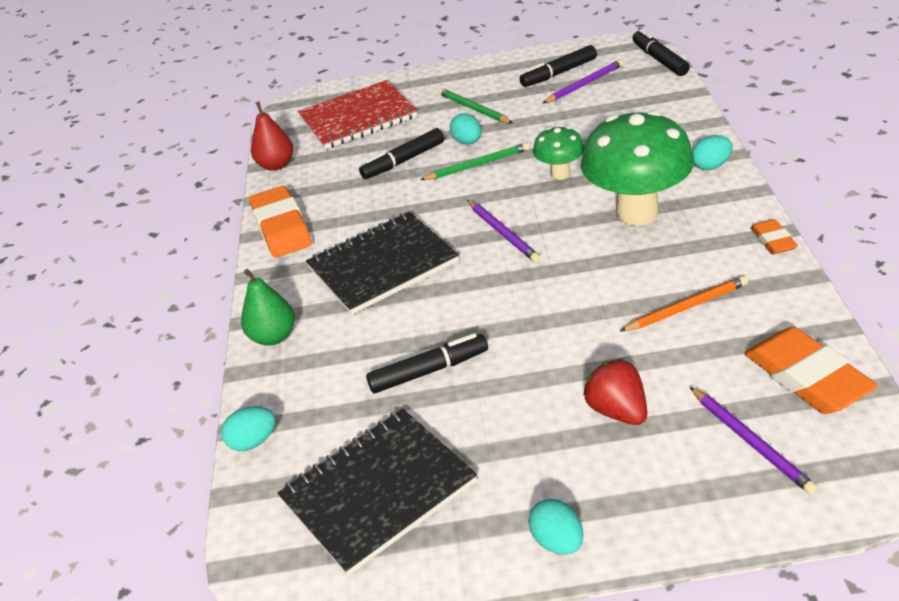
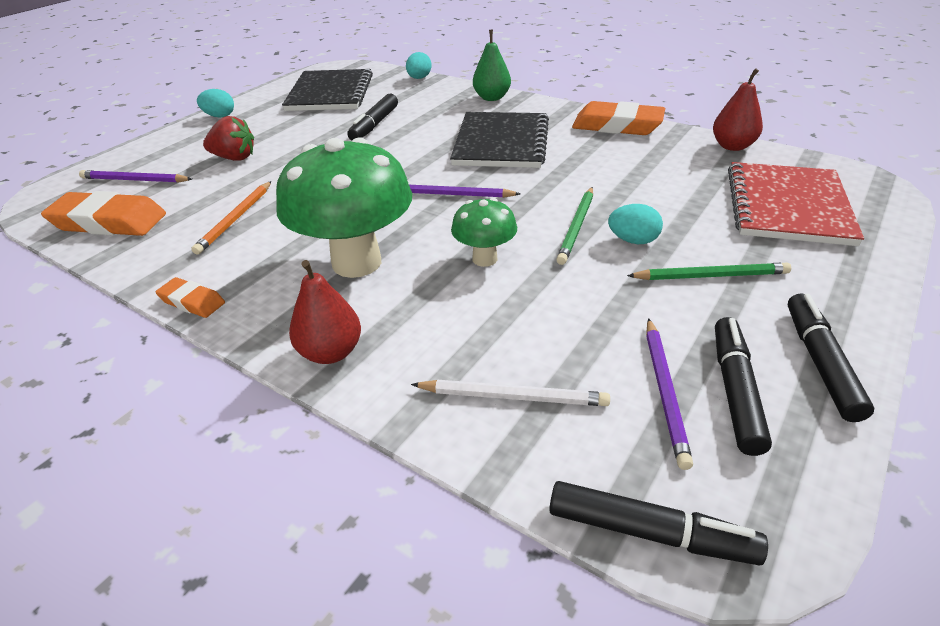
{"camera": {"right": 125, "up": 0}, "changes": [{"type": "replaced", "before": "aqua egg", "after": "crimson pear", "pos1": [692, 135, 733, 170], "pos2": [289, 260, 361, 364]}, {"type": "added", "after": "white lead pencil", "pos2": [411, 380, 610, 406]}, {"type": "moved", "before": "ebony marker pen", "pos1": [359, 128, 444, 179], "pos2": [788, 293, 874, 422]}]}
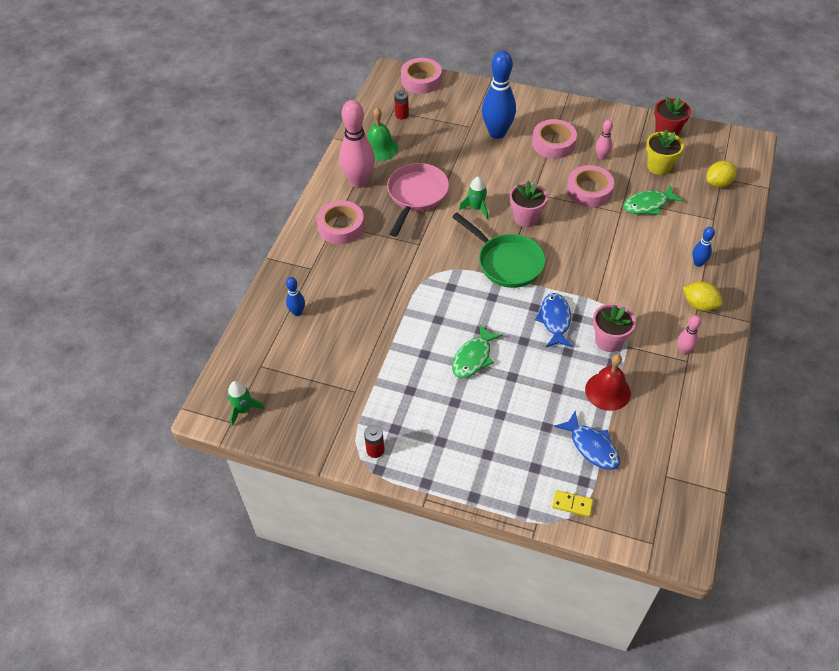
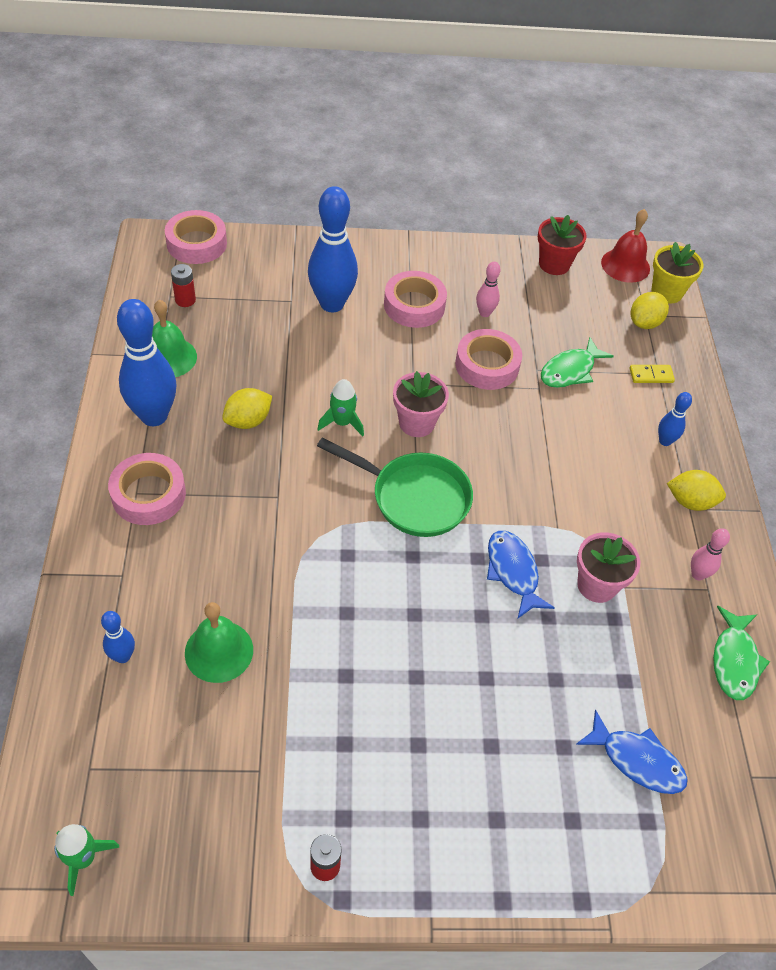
{"camera": {"right": -25, "up": 0}, "changes": [{"type": "recoloured", "before": "pink skittle", "after": "blue skittle", "pos1": [339, 100, 375, 188], "pos2": [117, 299, 177, 426]}, {"type": "added", "after": "green hand bell", "pos2": [185, 602, 253, 683]}, {"type": "replaced", "before": "pink skillet", "after": "yellow citrus fruit", "pos1": [387, 163, 449, 237], "pos2": [222, 388, 272, 429]}, {"type": "moved", "before": "crimson hand bell", "pos1": [585, 354, 631, 411], "pos2": [601, 209, 650, 283]}, {"type": "moved", "before": "yellow domino", "pos1": [552, 490, 593, 517], "pos2": [629, 365, 675, 383]}, {"type": "moved", "before": "yellow plant pot", "pos1": [646, 129, 684, 175], "pos2": [651, 242, 704, 304]}, {"type": "moved", "before": "green fish figure", "pos1": [452, 324, 503, 378], "pos2": [713, 606, 770, 700]}]}
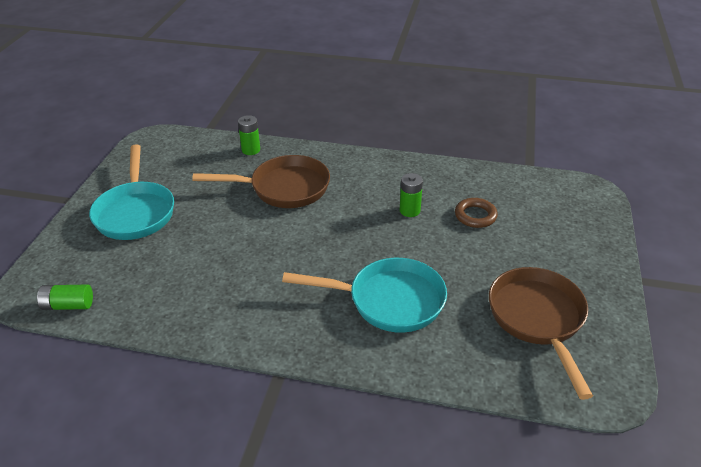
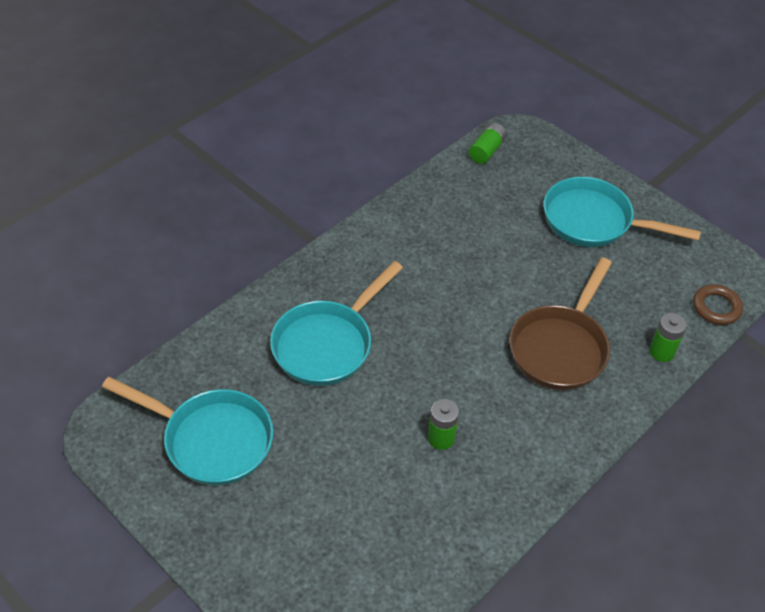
{"camera": {"right": 120, "up": 10}, "changes": [{"type": "recoloured", "before": "dark brown skillet", "after": "aqua skillet", "pos1": [489, 267, 593, 400], "pos2": [102, 377, 274, 486]}, {"type": "moved", "before": "dark brown torus", "pos1": [455, 198, 498, 228], "pos2": [693, 284, 743, 325]}]}
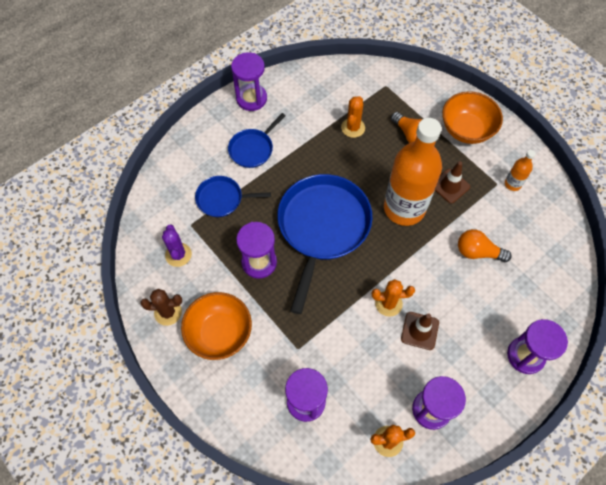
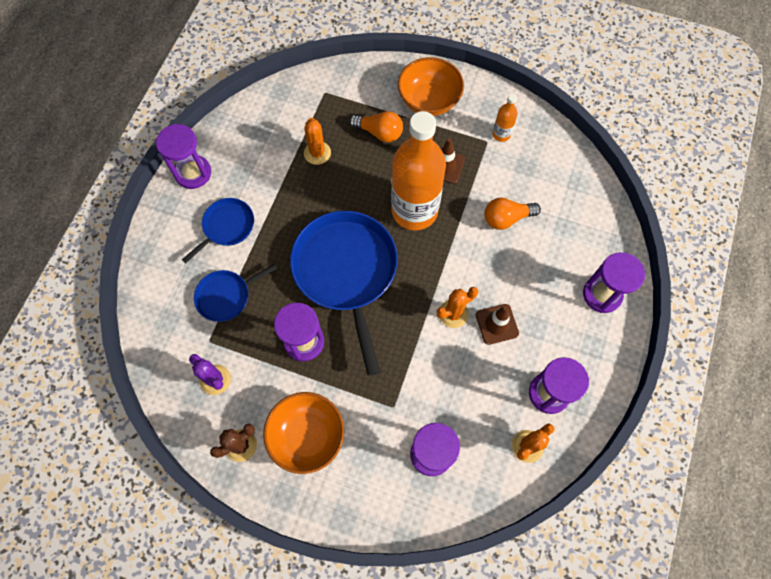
{"camera": {"right": -30, "up": 5}, "changes": [{"type": "turned", "before": "blue skillet", "pos1": [228, 113, 286, 168], "pos2": [182, 198, 254, 263], "turn": -150}]}
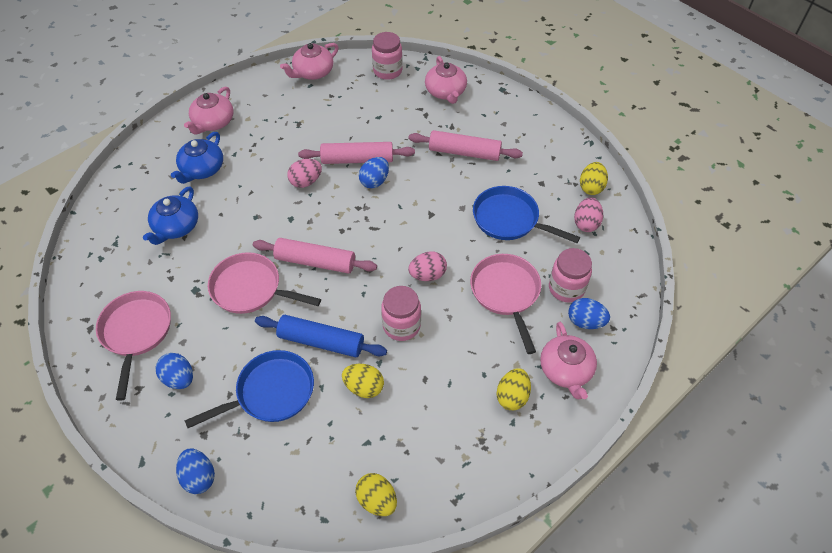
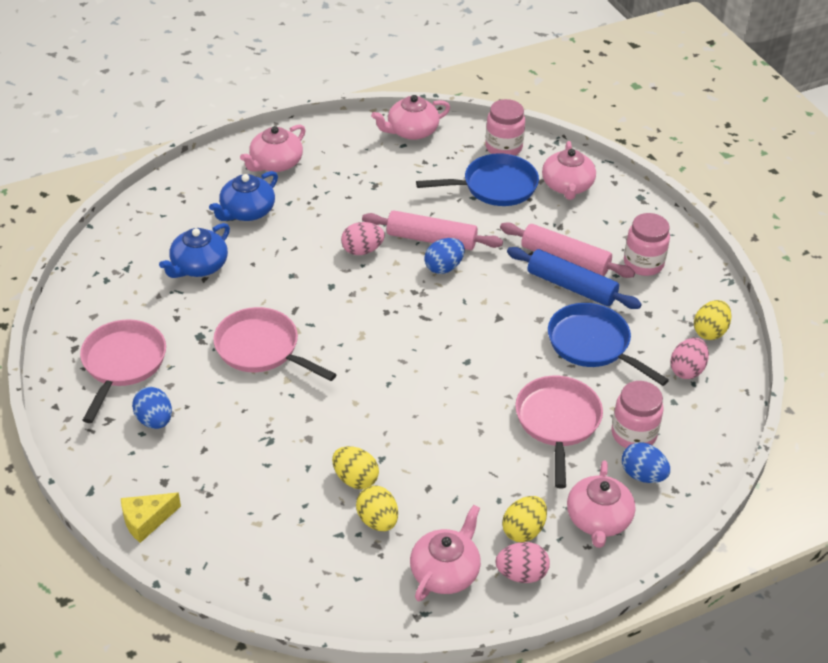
{"camera": {"right": 15, "up": -10}, "changes": [{"type": "replaced", "before": "blue egg", "after": "yellow cheese", "pos1": [176, 449, 215, 494], "pos2": [121, 493, 181, 543]}, {"type": "moved", "before": "yellow egg", "pos1": [355, 473, 397, 516], "pos2": [356, 485, 398, 531]}, {"type": "added", "after": "pink china teapot", "pos2": [410, 505, 481, 601]}, {"type": "moved", "before": "blue skillet", "pos1": [184, 350, 314, 428], "pos2": [416, 153, 539, 206]}, {"type": "moved", "before": "pink egg", "pos1": [408, 251, 447, 281], "pos2": [496, 542, 550, 583]}, {"type": "moved", "before": "blue pastry roller", "pos1": [255, 315, 387, 357], "pos2": [507, 247, 642, 309]}, {"type": "moved", "before": "pink jam jar", "pos1": [381, 286, 421, 341], "pos2": [624, 213, 670, 276]}, {"type": "removed", "before": "pink pastry roller", "pos1": [253, 238, 377, 274]}]}
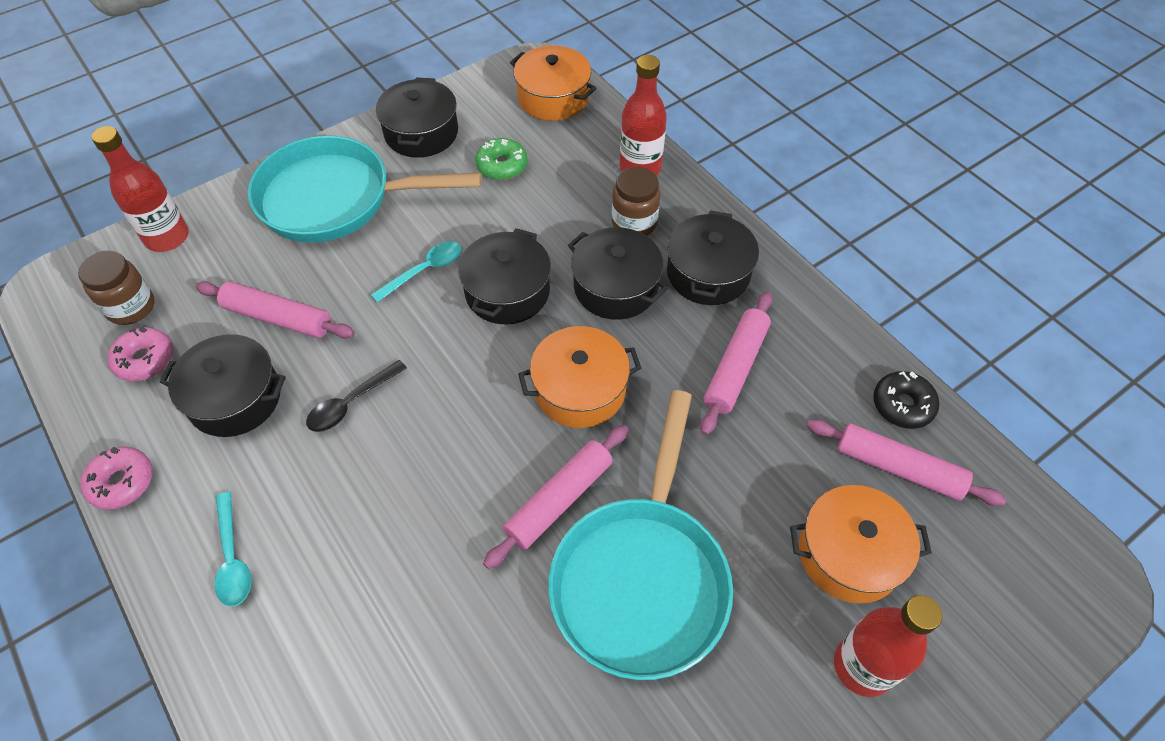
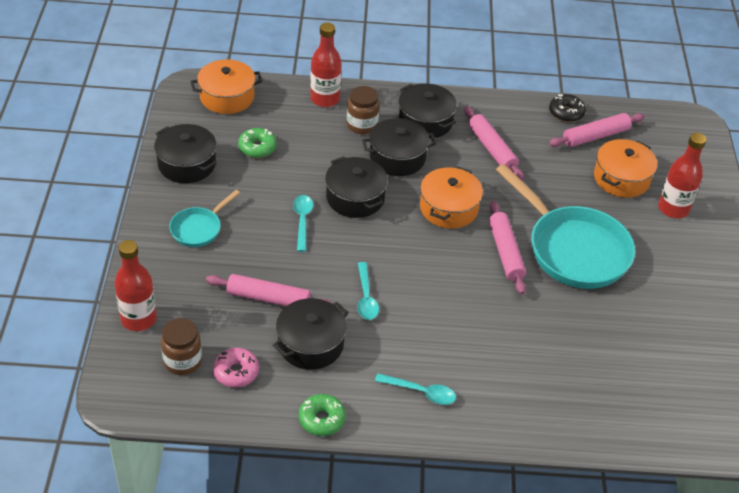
{"camera": {"right": -55, "up": -10}, "changes": [{"type": "resized", "before": "aqua skillet", "pos1": [248, 136, 482, 243], "pos2": [169, 190, 240, 247], "scale": 0.49}, {"type": "turned", "before": "pink pastry roller", "pos1": [195, 281, 355, 338], "pos2": [206, 274, 331, 306], "turn": 45}, {"type": "recoloured", "before": "pink doughnut", "after": "green doughnut", "pos1": [80, 446, 153, 510], "pos2": [299, 394, 346, 436]}, {"type": "recoloured", "before": "ebony tablespoon", "after": "aqua tablespoon", "pos1": [306, 360, 407, 432], "pos2": [357, 262, 379, 320]}]}
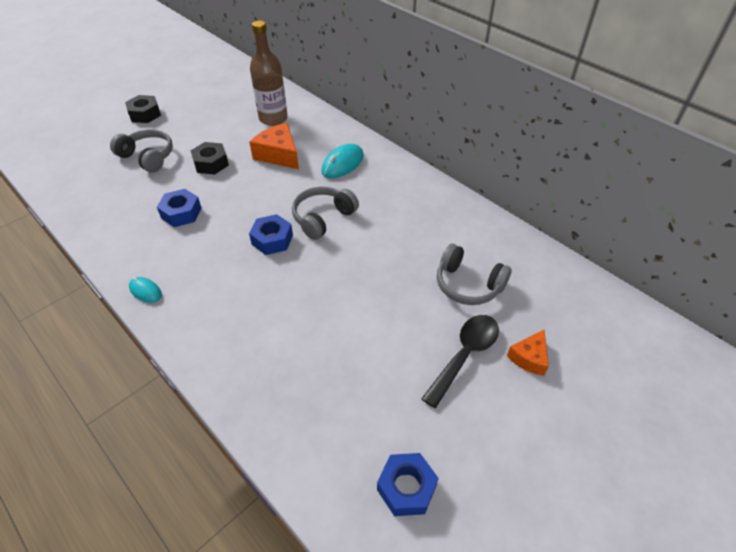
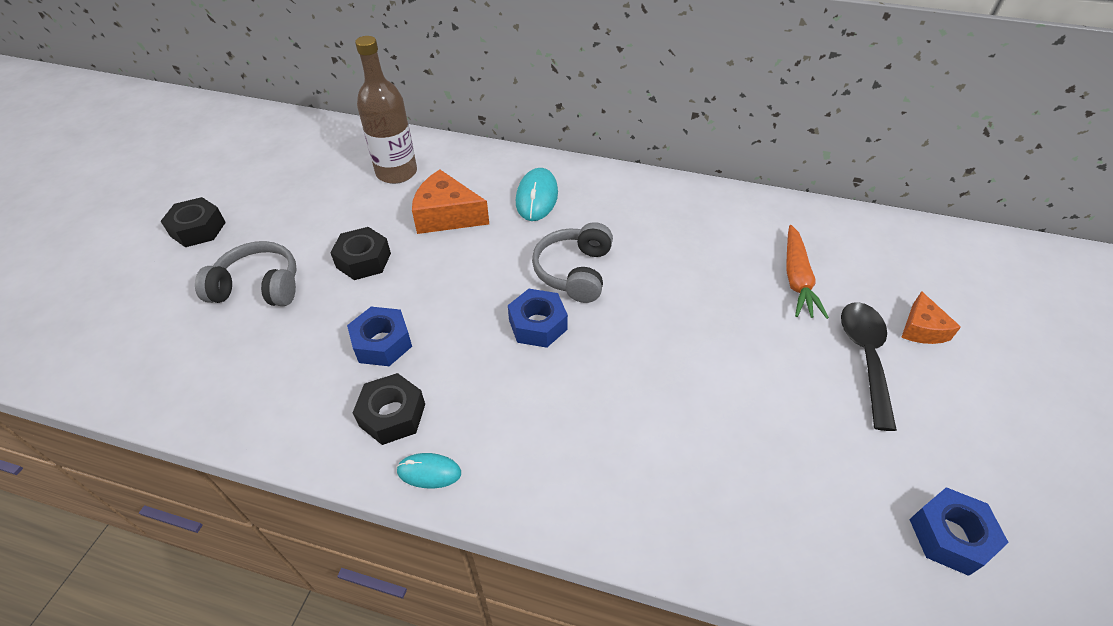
{"camera": {"right": -30, "up": 0}, "changes": [{"type": "added", "after": "ebony hex nut", "pos2": [353, 373, 425, 445]}, {"type": "replaced", "before": "ash-grey headset", "after": "orange root vegetable", "pos1": [437, 244, 512, 305], "pos2": [786, 225, 829, 319]}]}
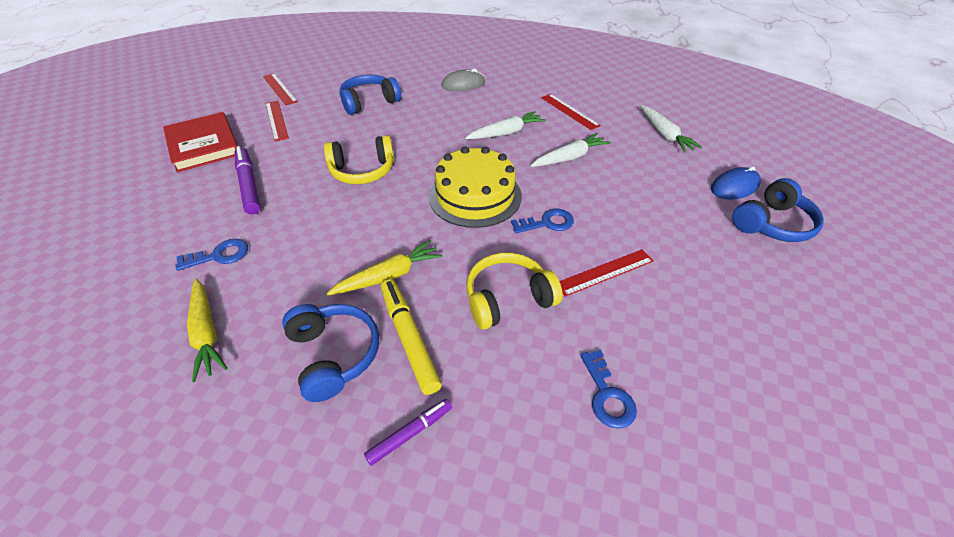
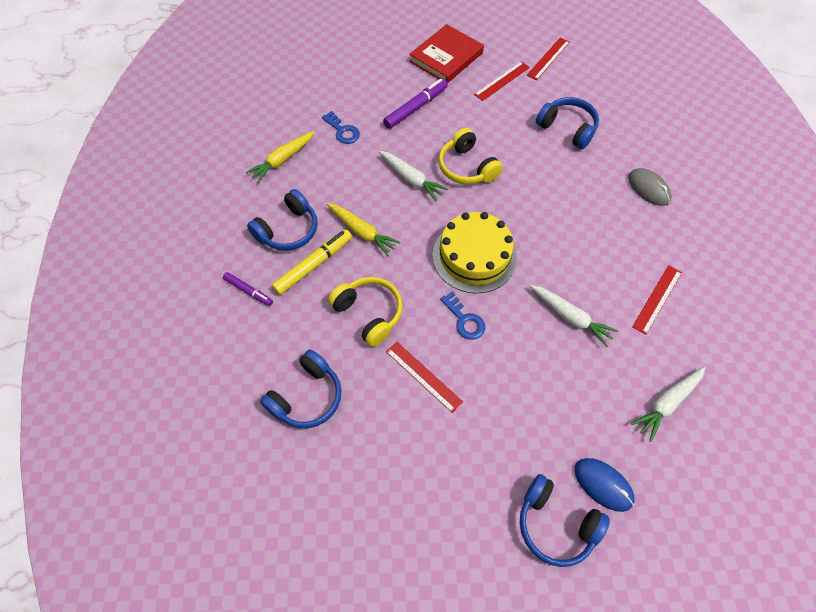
{"camera": {"right": 70, "up": 15}, "changes": [{"type": "replaced", "before": "blue door key", "after": "blue headset", "pos1": [580, 350, 637, 428], "pos2": [260, 349, 341, 428]}, {"type": "moved", "before": "white root vegetable", "pos1": [465, 111, 546, 139], "pos2": [379, 151, 448, 201]}]}
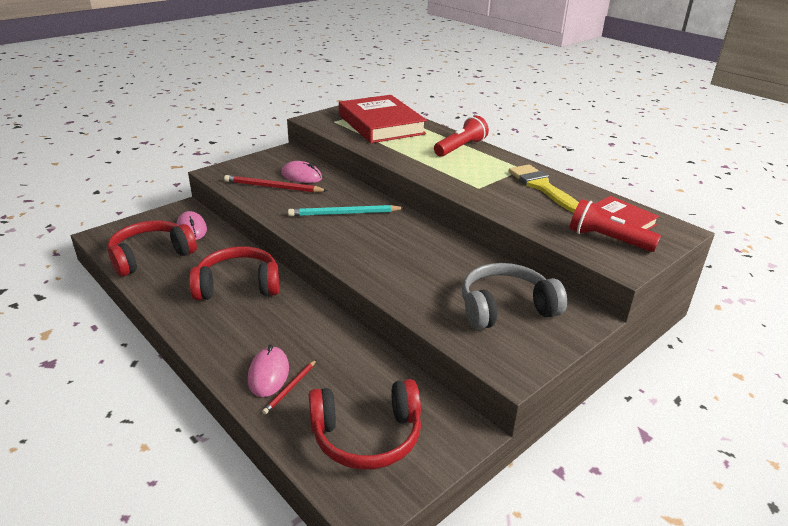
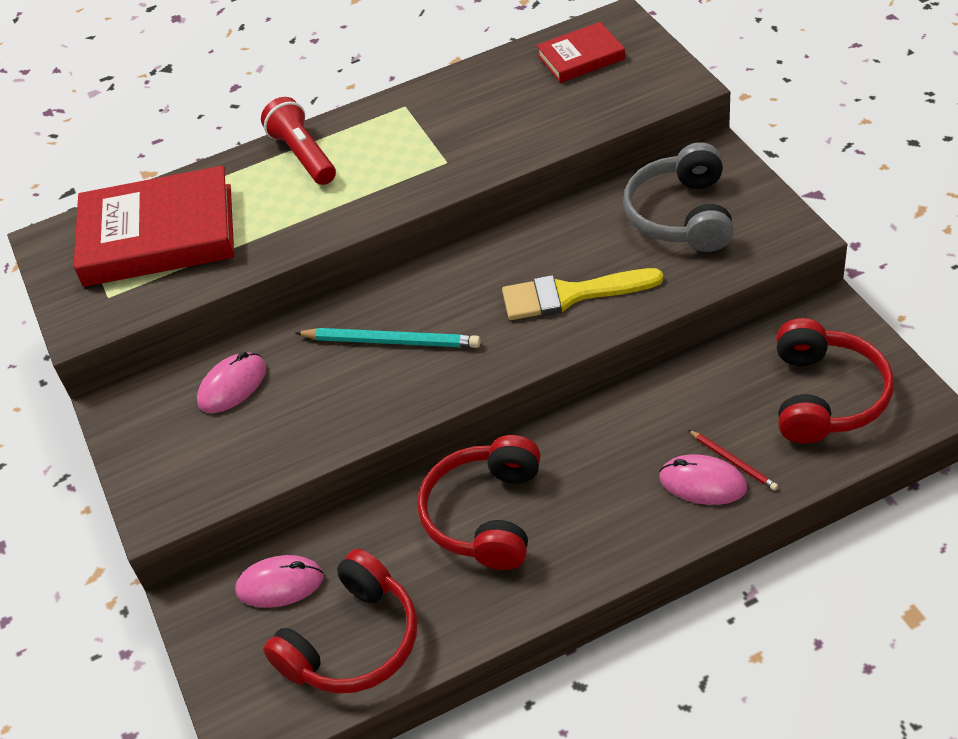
{"camera": {"right": -65, "up": 15}, "changes": [{"type": "turned", "before": "crimson headset", "pos1": [107, 220, 197, 277], "pos2": [263, 549, 417, 693], "turn": -120}, {"type": "turned", "before": "aqua lead pencil", "pos1": [288, 205, 404, 216], "pos2": [295, 328, 481, 348], "turn": -90}, {"type": "moved", "before": "yellow paint brush", "pos1": [509, 164, 579, 213], "pos2": [502, 268, 663, 320]}, {"type": "removed", "before": "crimson lead pencil", "pos1": [224, 175, 328, 193]}, {"type": "removed", "before": "crimson flashlight", "pos1": [569, 199, 661, 252]}]}
